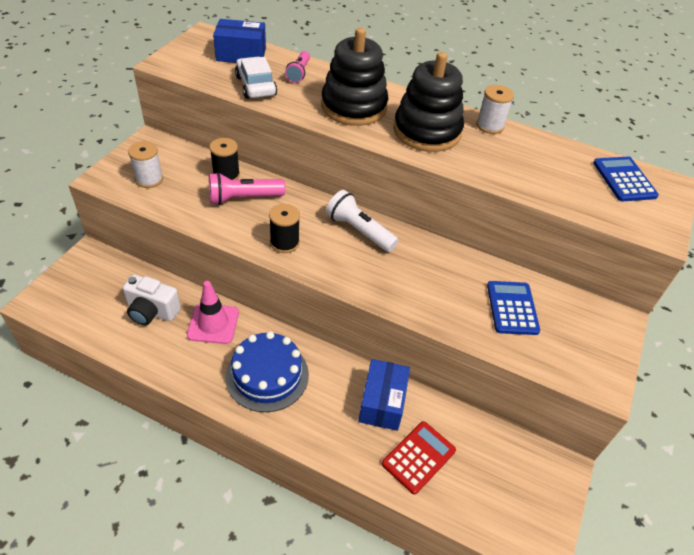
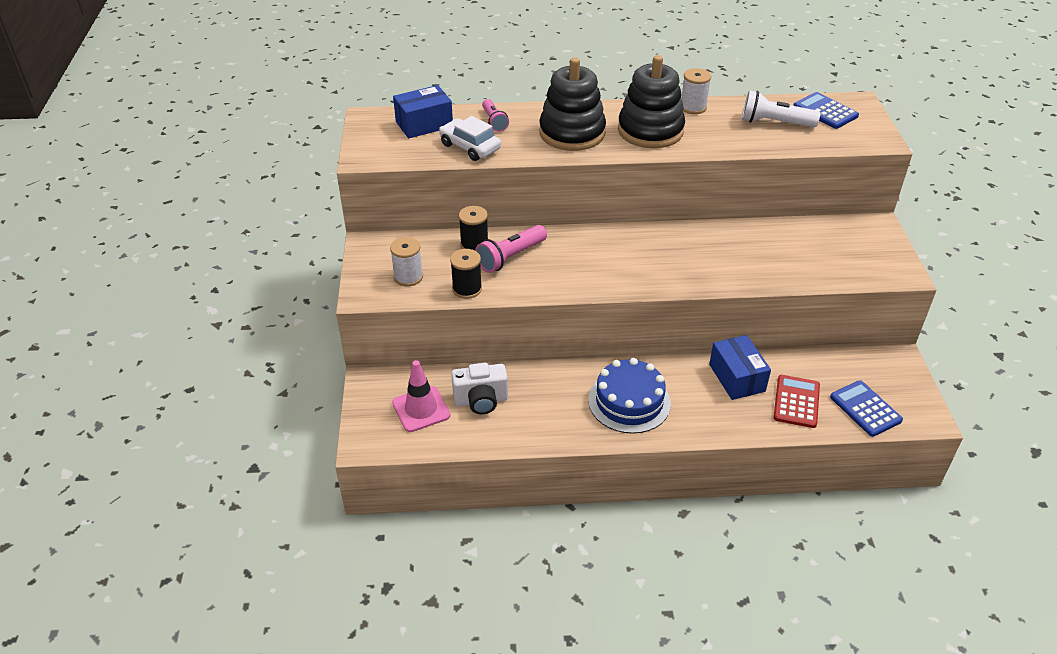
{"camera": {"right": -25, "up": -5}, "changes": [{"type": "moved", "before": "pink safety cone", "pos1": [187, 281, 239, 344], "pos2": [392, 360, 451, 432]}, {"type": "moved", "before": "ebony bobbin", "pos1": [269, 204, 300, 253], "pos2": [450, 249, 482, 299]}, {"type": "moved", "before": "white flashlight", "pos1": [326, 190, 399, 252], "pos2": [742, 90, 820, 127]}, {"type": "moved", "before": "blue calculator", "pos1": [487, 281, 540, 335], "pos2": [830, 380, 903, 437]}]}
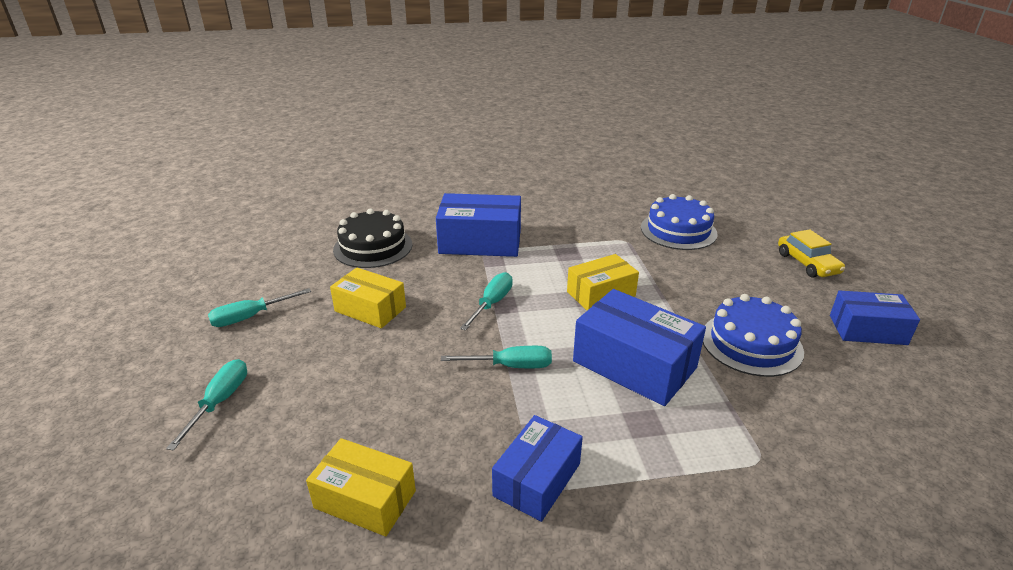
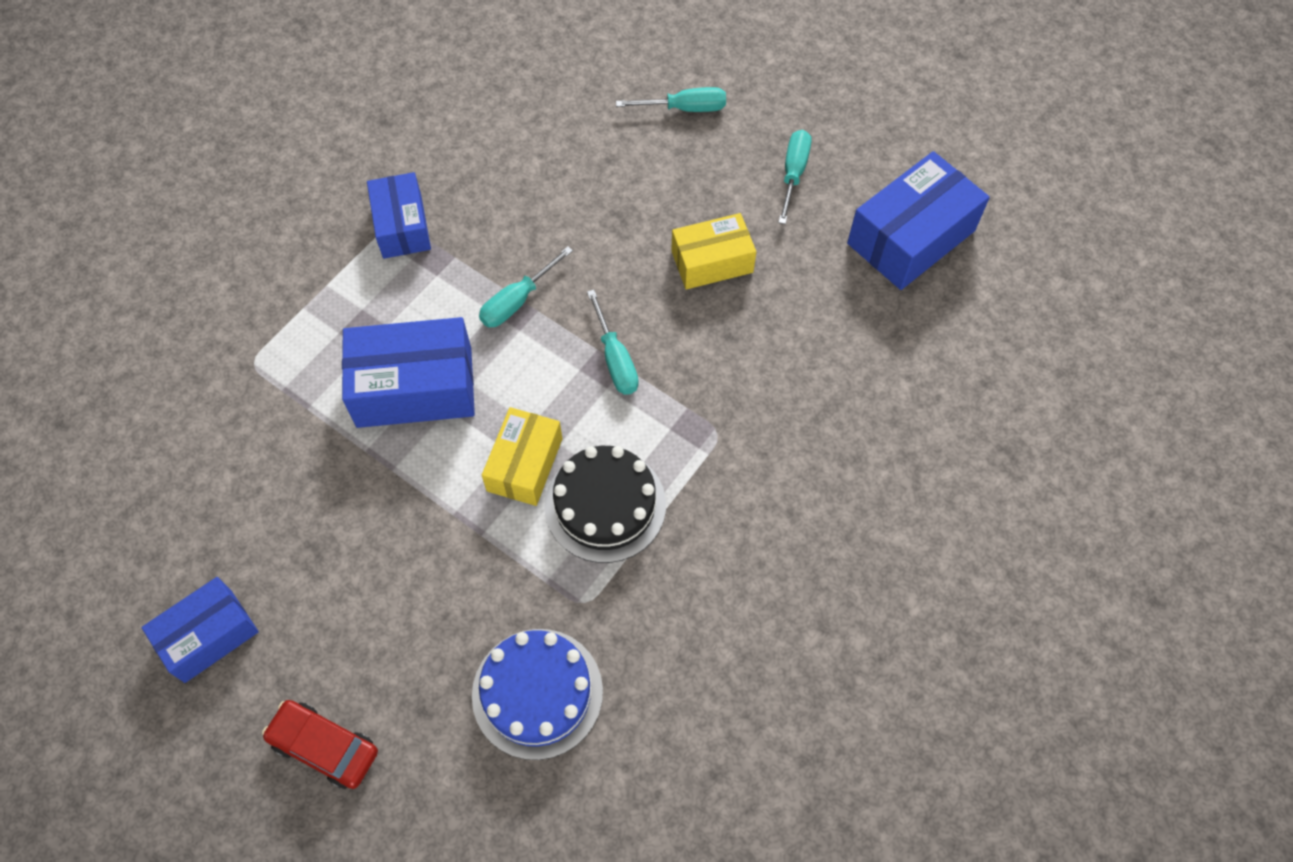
{"camera": {"right": 135, "up": 30}, "changes": [{"type": "recoloured", "before": "yellow car", "after": "crimson car", "pos1": [778, 229, 845, 277], "pos2": [262, 700, 378, 789]}, {"type": "moved", "before": "ebony cake", "pos1": [333, 209, 413, 268], "pos2": [545, 446, 666, 563]}, {"type": "turned", "before": "aqua flat screwdriver", "pos1": [166, 359, 247, 450], "pos2": [616, 87, 726, 112], "turn": -60}, {"type": "moved", "before": "blue parcel", "pos1": [436, 193, 521, 257], "pos2": [847, 151, 990, 290]}, {"type": "removed", "before": "yellow parcel", "pos1": [306, 438, 416, 537]}, {"type": "removed", "before": "blue cake", "pos1": [703, 294, 804, 377]}]}
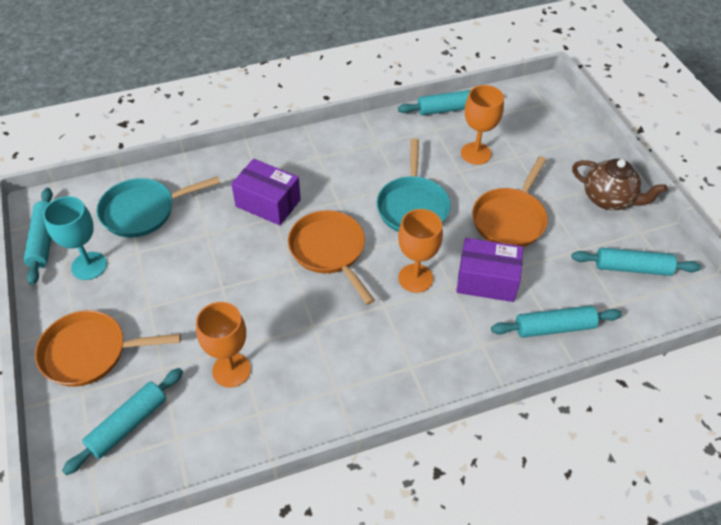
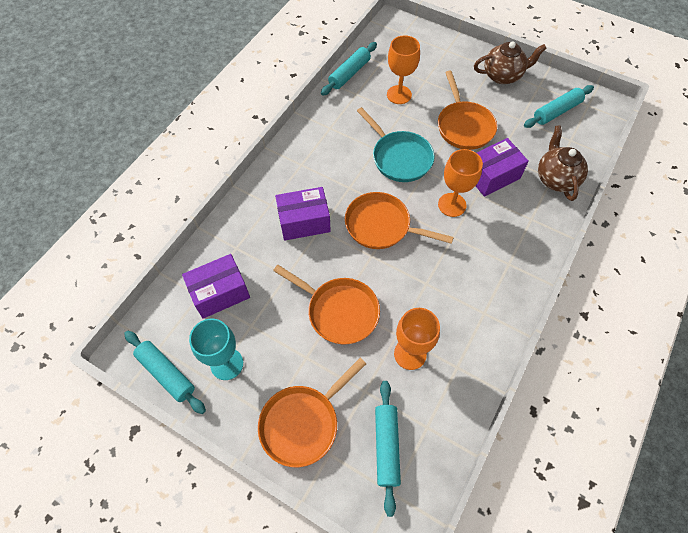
{"camera": {"right": -40, "up": 10}, "changes": [{"type": "replaced", "before": "aqua skillet", "after": "violet parcel", "pos1": [97, 176, 220, 238], "pos2": [182, 254, 250, 319]}, {"type": "added", "after": "orange skillet", "pos2": [273, 265, 380, 344]}, {"type": "replaced", "before": "aqua pastry roller", "after": "dark brown china teapot", "pos1": [491, 306, 622, 338], "pos2": [538, 125, 588, 201]}]}
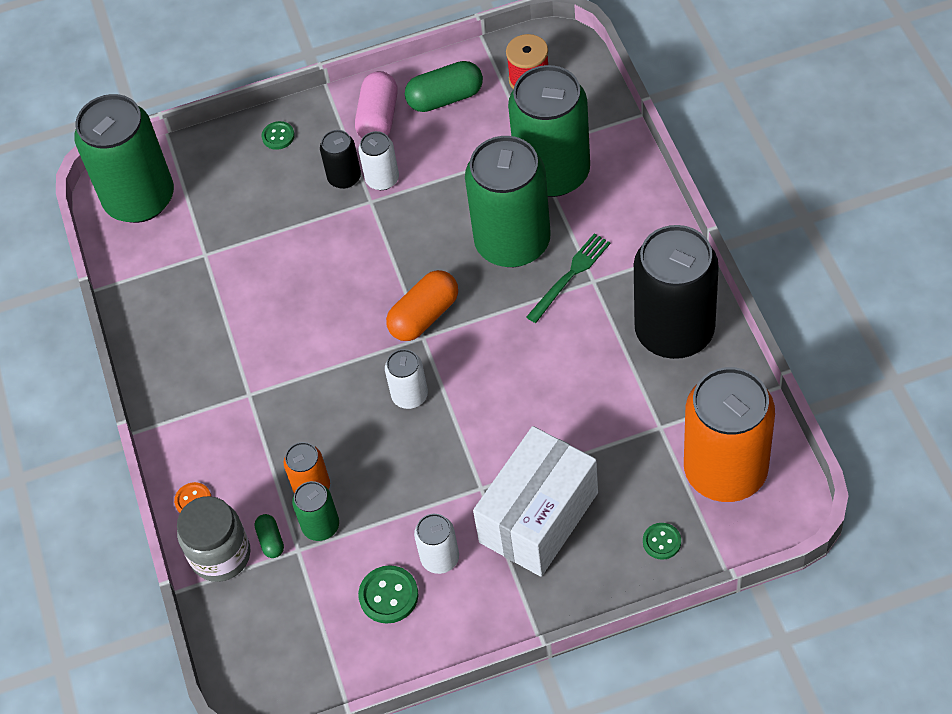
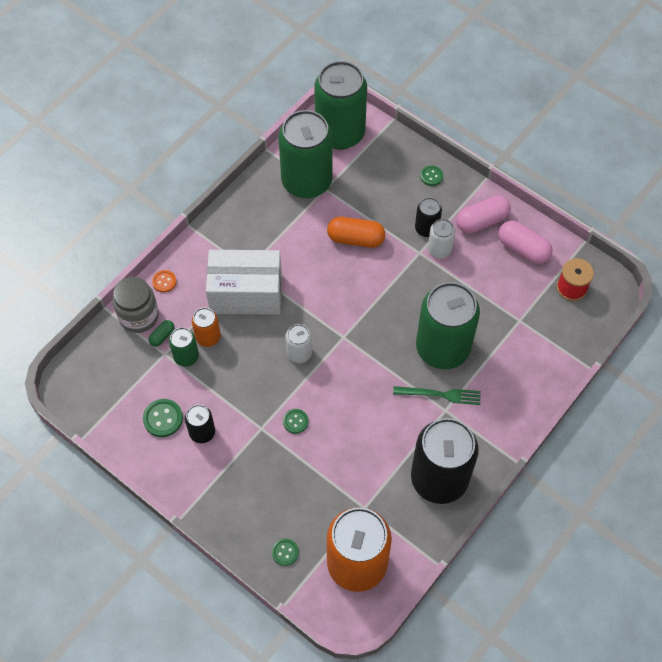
{"camera": {"right": 50, "up": 5}, "changes": [{"type": "recoloured", "before": "white soda can", "after": "ebony soda can", "pos1": [414, 514, 459, 574], "pos2": [185, 405, 215, 443]}, {"type": "moved", "before": "white parcel", "pos1": [473, 426, 598, 577], "pos2": [206, 250, 282, 315]}, {"type": "moved", "before": "green soda can", "pos1": [508, 65, 590, 197], "pos2": [279, 110, 333, 198]}, {"type": "added", "after": "green sewing button", "pos2": [283, 409, 308, 434]}, {"type": "moved", "before": "orange pill", "pos1": [386, 270, 458, 341], "pos2": [327, 217, 385, 248]}, {"type": "recoloured", "before": "green pill", "after": "pink pill", "pos1": [405, 61, 483, 112], "pos2": [498, 221, 553, 264]}]}
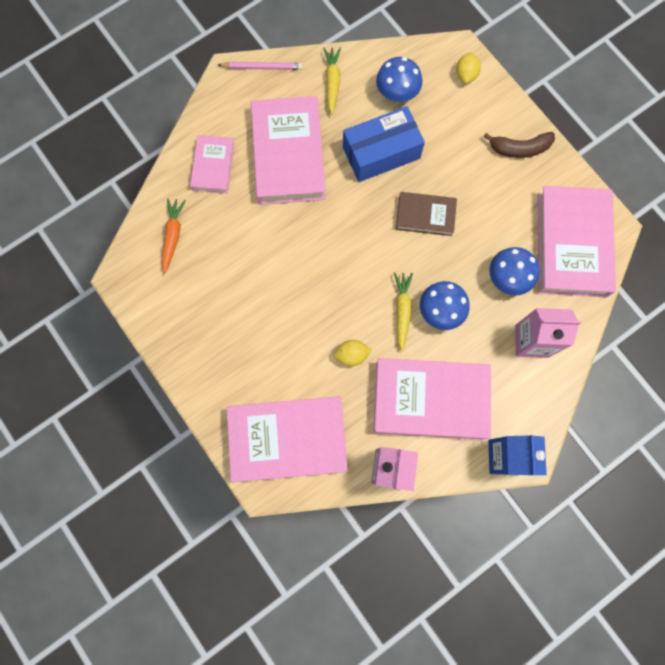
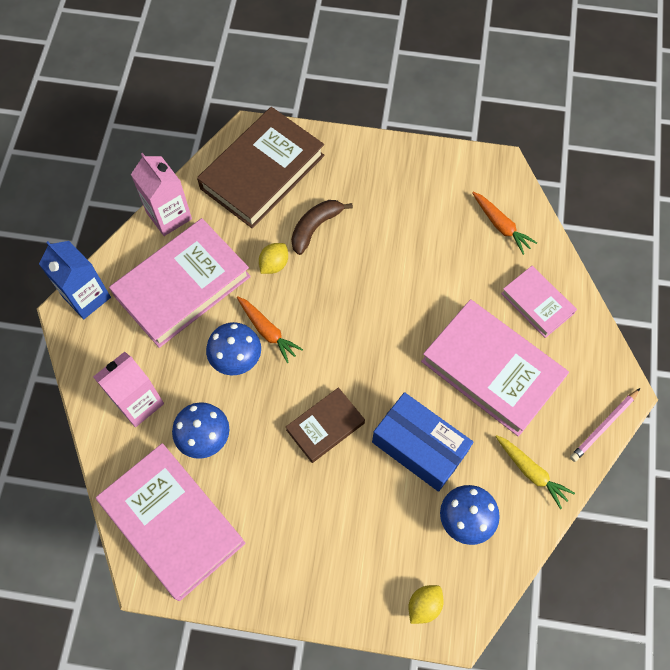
{"camera": {"right": 135, "up": -10}, "changes": [{"type": "recoloured", "before": "pink hardback", "after": "dark brown hardback", "pos1": [227, 396, 348, 482], "pos2": [197, 107, 325, 228]}, {"type": "recoloured", "before": "yellow root vegetable", "after": "orange root vegetable", "pos1": [394, 272, 413, 351], "pos2": [237, 296, 303, 363]}, {"type": "moved", "before": "dark brown toy banana", "pos1": [483, 132, 555, 158], "pos2": [291, 200, 353, 255]}, {"type": "turned", "before": "blue parcel", "pos1": [343, 106, 425, 182], "pos2": [372, 392, 473, 492], "turn": -75}, {"type": "turned", "before": "yellow citrus fruit", "pos1": [456, 52, 481, 84], "pos2": [408, 585, 444, 624], "turn": 75}]}
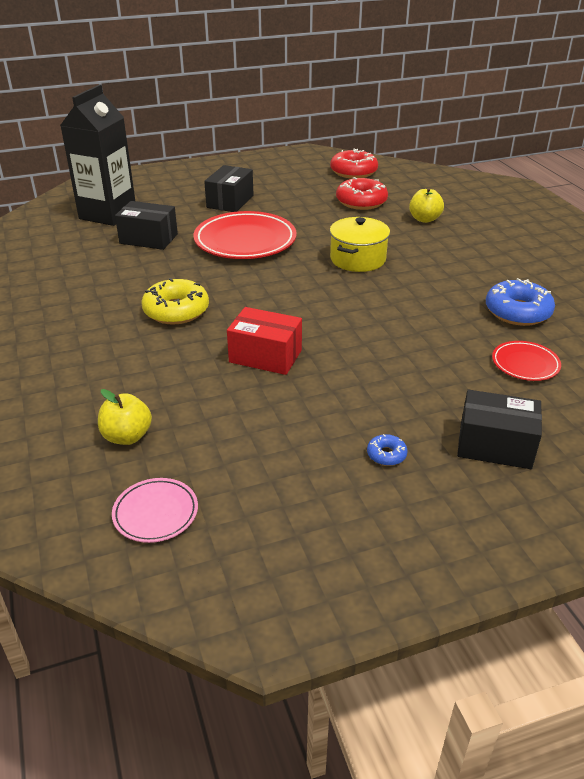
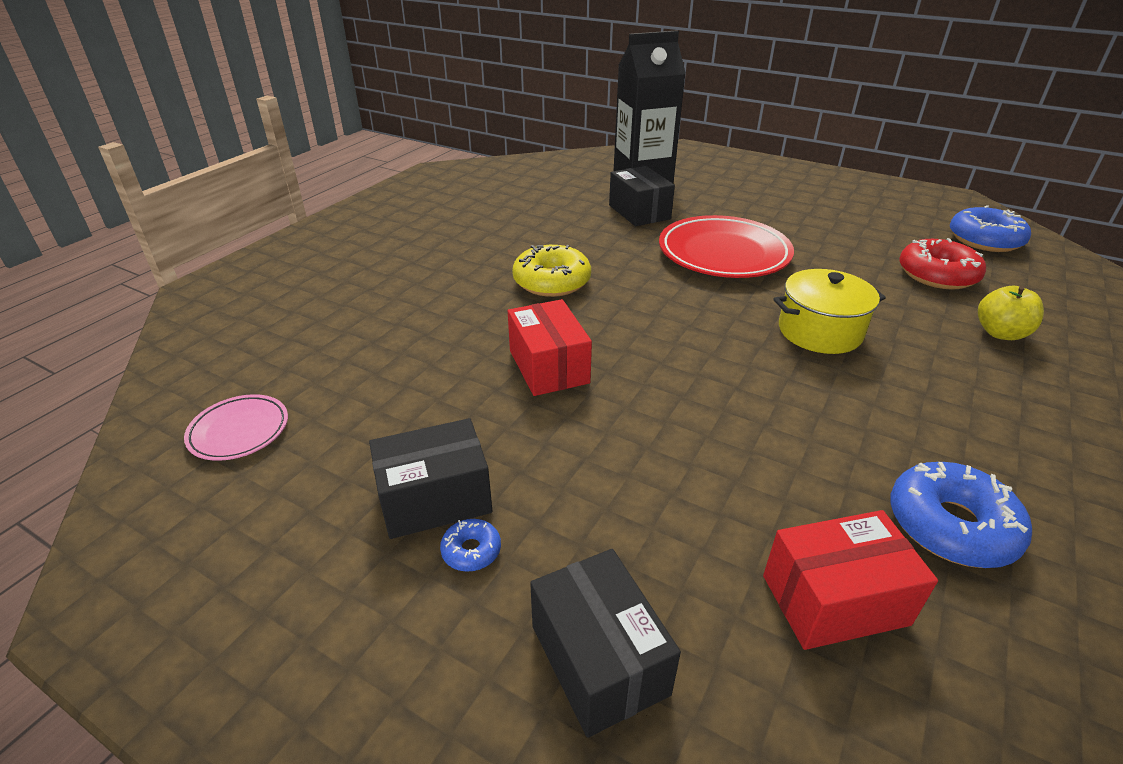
{"camera": {"right": 50, "up": 0}, "changes": [{"type": "moved", "before": "ebony parcel", "pos1": [204, 165, 253, 212], "pos2": [369, 418, 492, 539]}, {"type": "replaced", "before": "crimson plate", "after": "crimson parcel", "pos1": [492, 341, 561, 381], "pos2": [763, 510, 938, 650]}, {"type": "recoloured", "before": "crimson doughnut", "after": "blue doughnut", "pos1": [330, 149, 378, 179], "pos2": [950, 205, 1031, 252]}, {"type": "removed", "before": "yellow toy apple", "pos1": [98, 389, 152, 445]}]}
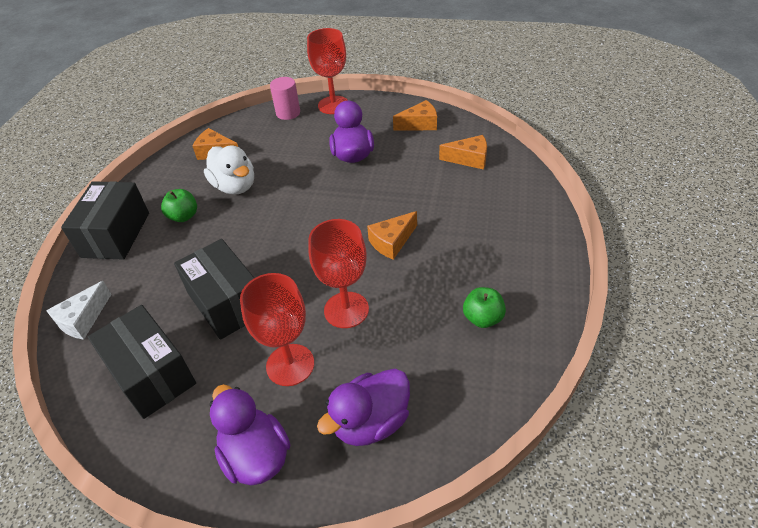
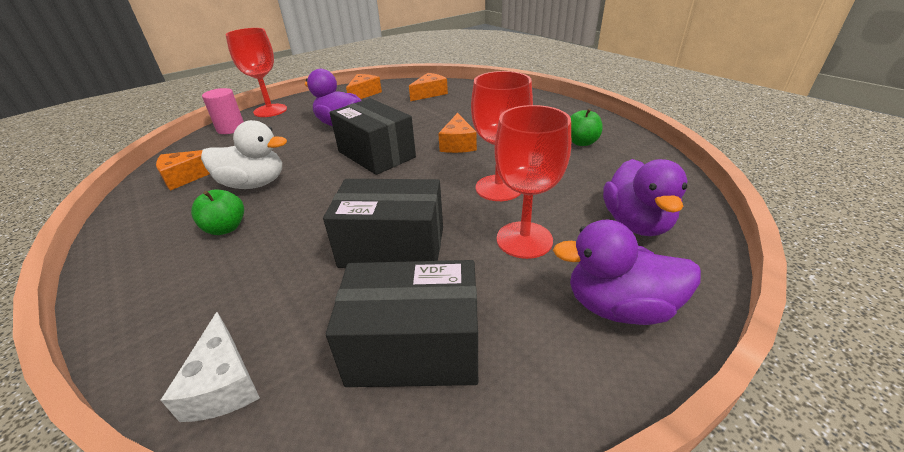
{"camera": {"right": -50, "up": -10}, "changes": [{"type": "moved", "before": "ebony parcel", "pos1": [61, 181, 149, 260], "pos2": [330, 98, 416, 175]}]}
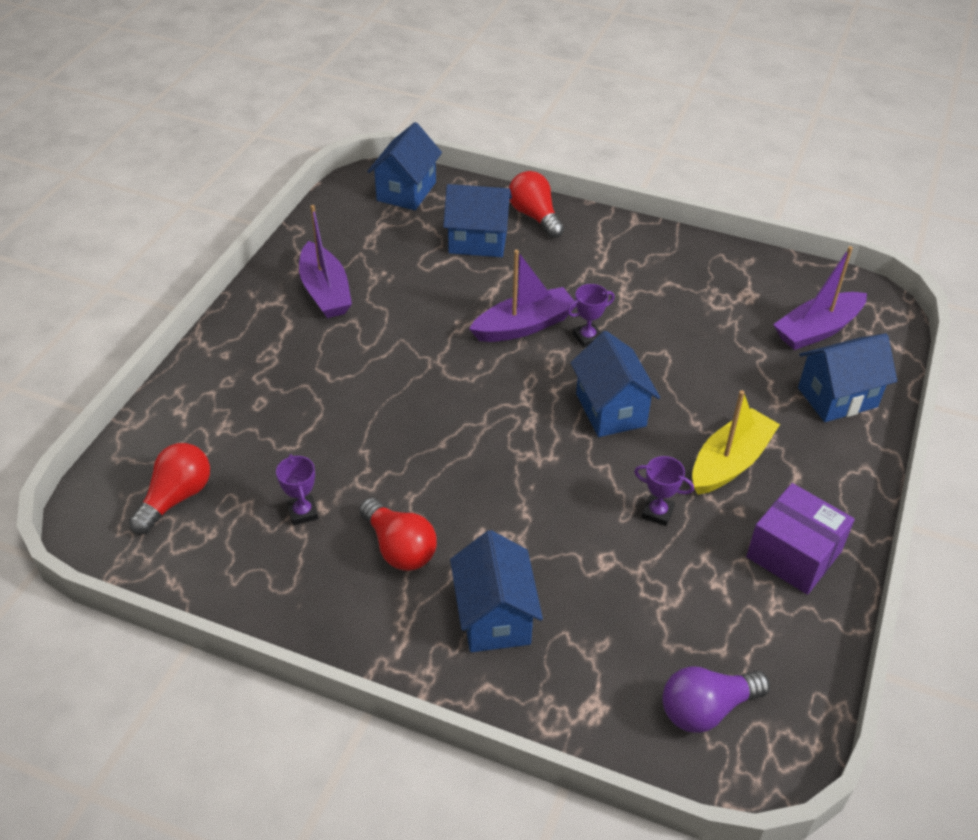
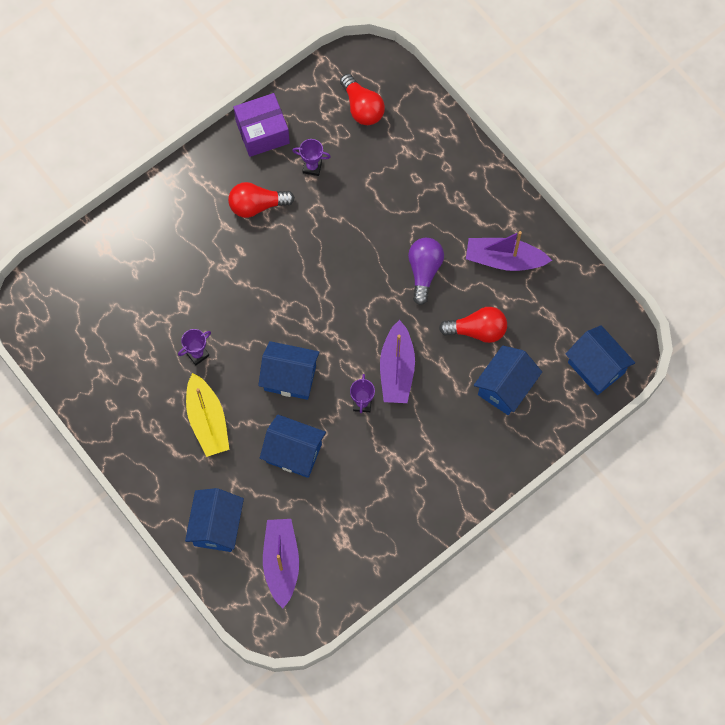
{"camera": {"right": 120, "up": 25}, "changes": [{"type": "moved", "before": "violet parcel", "pos1": [746, 483, 855, 595], "pos2": [234, 93, 290, 157]}, {"type": "moved", "before": "blue cottage", "pos1": [450, 530, 543, 652], "pos2": [260, 414, 326, 478]}, {"type": "moved", "before": "violet lightbulb", "pos1": [662, 666, 770, 733], "pos2": [408, 238, 444, 305]}, {"type": "moved", "before": "crimson lightbulb", "pos1": [509, 171, 564, 238], "pos2": [439, 307, 507, 343]}]}
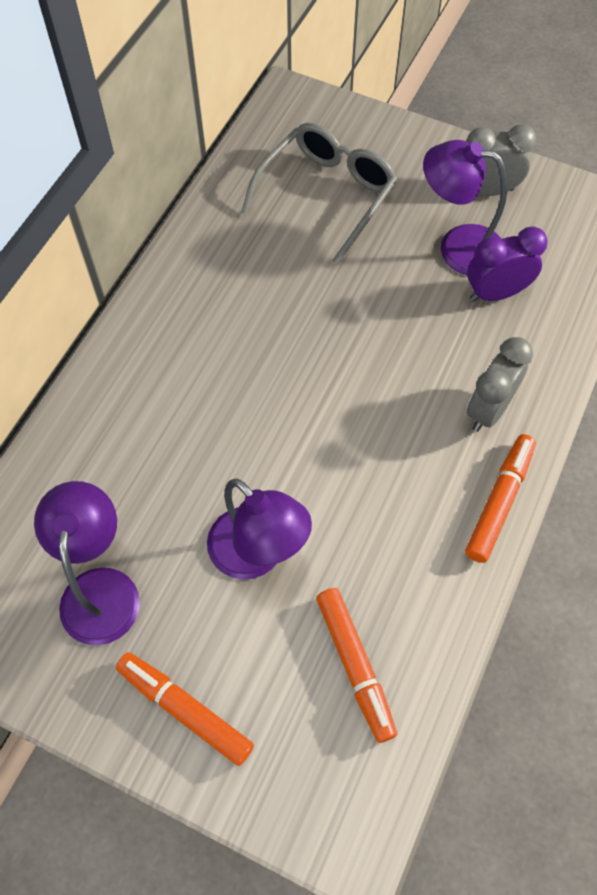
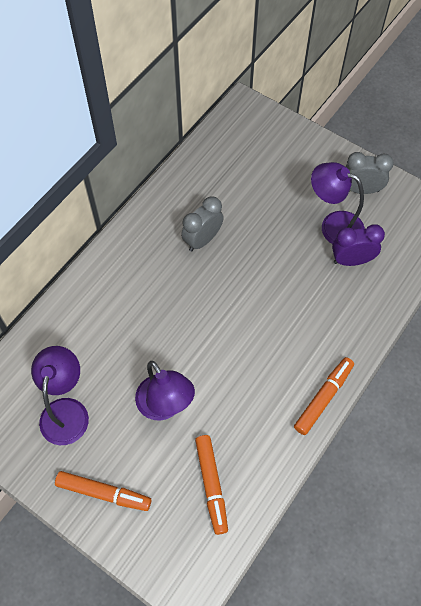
{"camera": {"right": 10, "up": 0}, "changes": [{"type": "turned", "before": "orange marker pen", "pos1": [116, 652, 254, 766], "pos2": [55, 471, 151, 511], "turn": 150}, {"type": "moved", "before": "ash-grey bedside clock", "pos1": [467, 337, 533, 432], "pos2": [181, 196, 224, 252]}, {"type": "removed", "before": "ash-grey glasses", "pos1": [241, 123, 397, 264]}]}
